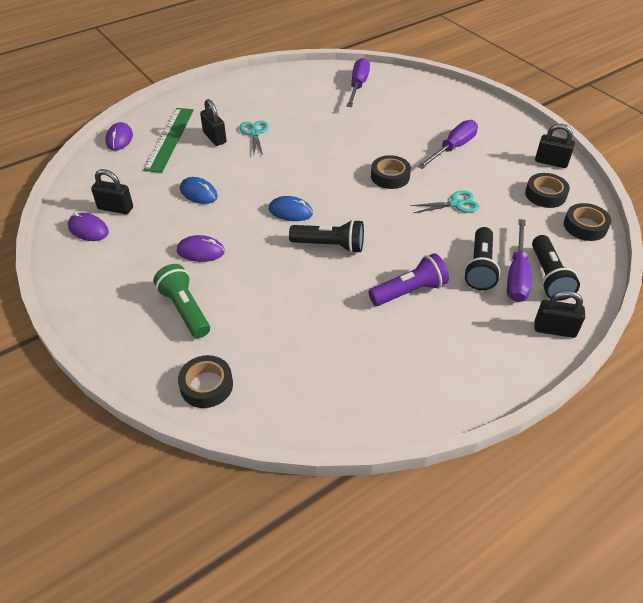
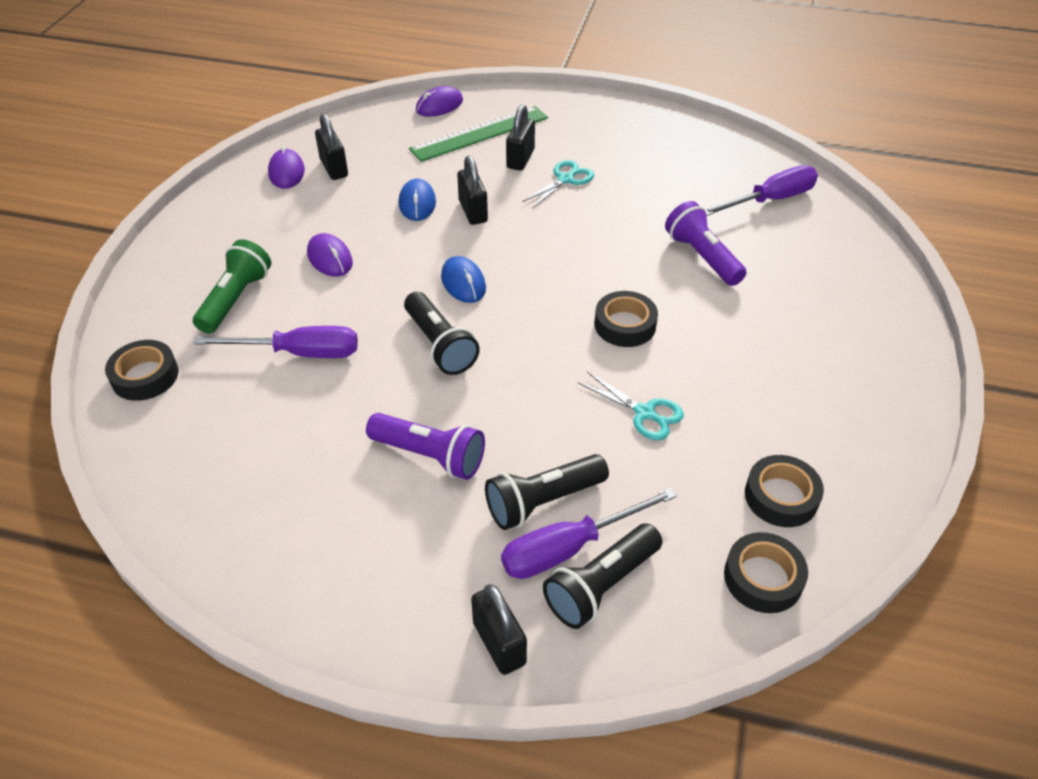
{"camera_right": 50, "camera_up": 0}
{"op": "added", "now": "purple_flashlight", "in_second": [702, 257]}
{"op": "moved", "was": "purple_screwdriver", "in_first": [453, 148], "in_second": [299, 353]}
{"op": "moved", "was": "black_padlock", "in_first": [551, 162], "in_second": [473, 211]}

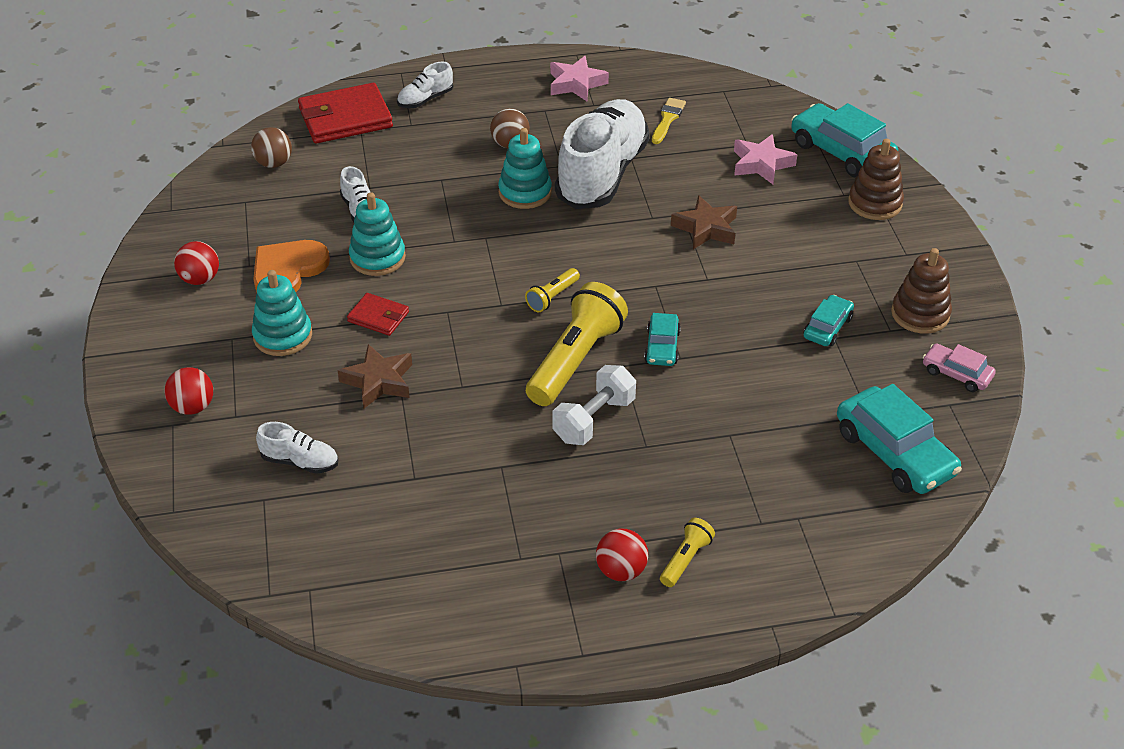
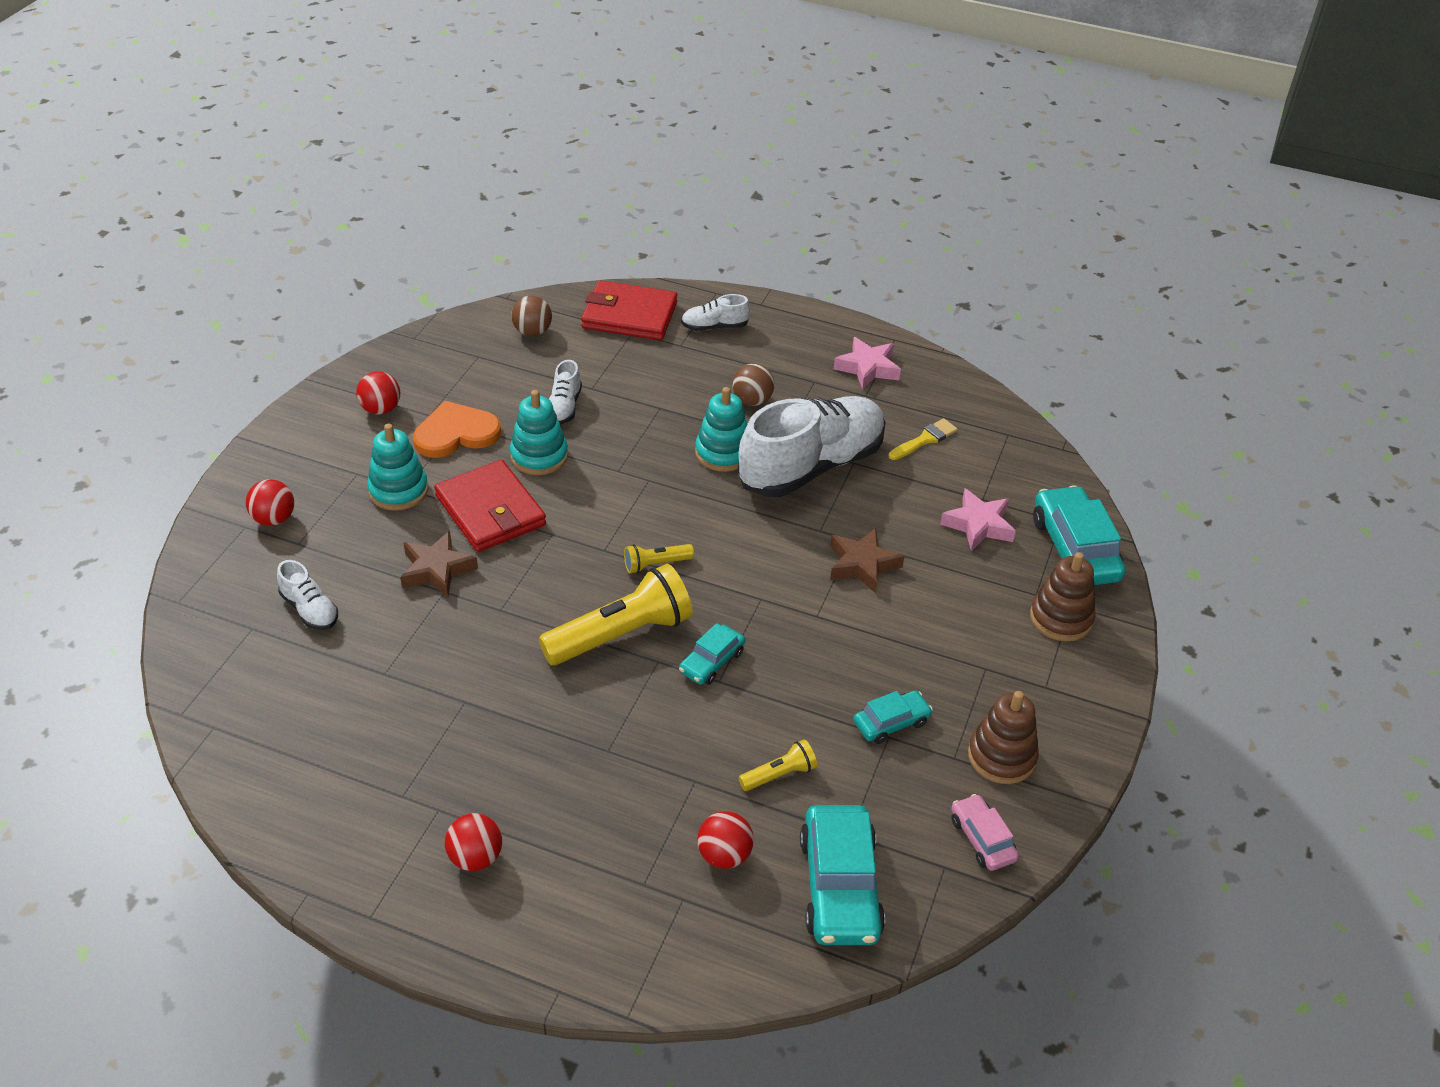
{"camera_right": 30, "camera_up": 0}
{"op": "removed", "was": "white_dumbbell", "in_first": [594, 420]}
{"op": "added", "now": "red_ball", "in_second": [724, 855]}
{"op": "moved", "was": "yellow_flashlight", "in_first": [685, 559], "in_second": [779, 774]}
{"op": "resized", "was": "red_wallet", "in_first": [378, 317], "in_second": [490, 511], "ratio": 1.89}

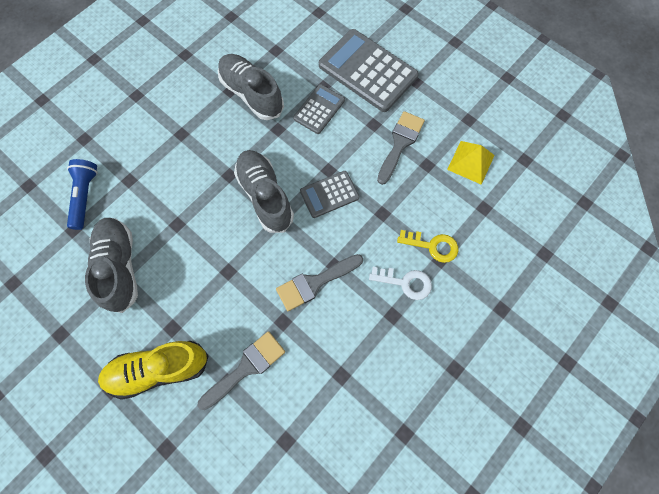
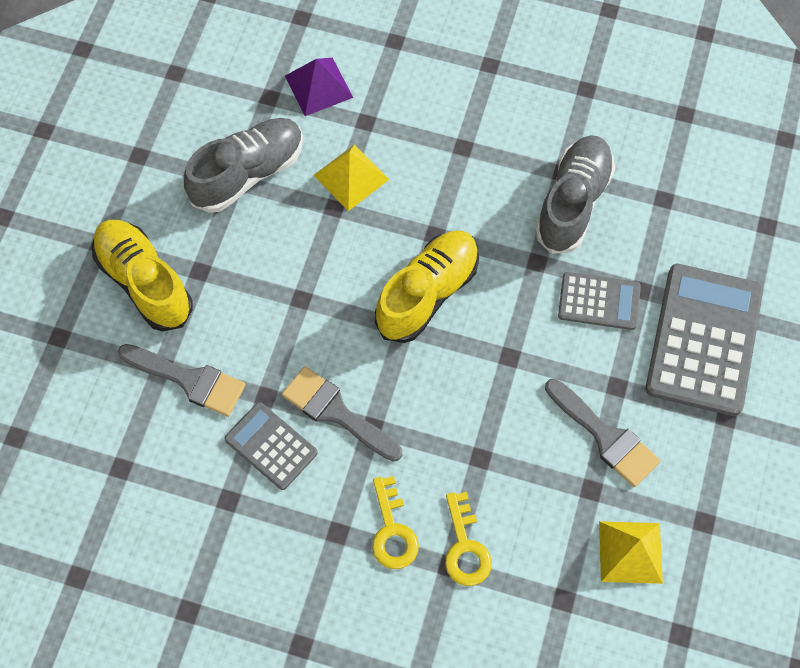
{"camera_right": 65, "camera_up": -5}
{"op": "added", "now": "yellow_pyramid", "in_second": [351, 177]}
{"op": "moved", "was": "grey_calculator", "in_first": [329, 194], "in_second": [271, 446]}
{"op": "replaced", "was": "blue_flashlight", "now": "purple_pyramid", "in_first": [85, 196], "in_second": [318, 86]}
{"op": "recoloured", "was": "grey_shoe", "now": "yellow_shoe", "in_first": [265, 196], "in_second": [427, 293]}
{"op": "recoloured", "was": "white_key", "now": "yellow_key", "in_first": [405, 282], "in_second": [392, 531]}
{"op": "turned", "was": "grey_brush", "in_first": [400, 143], "in_second": [605, 437], "clockwise": 45}

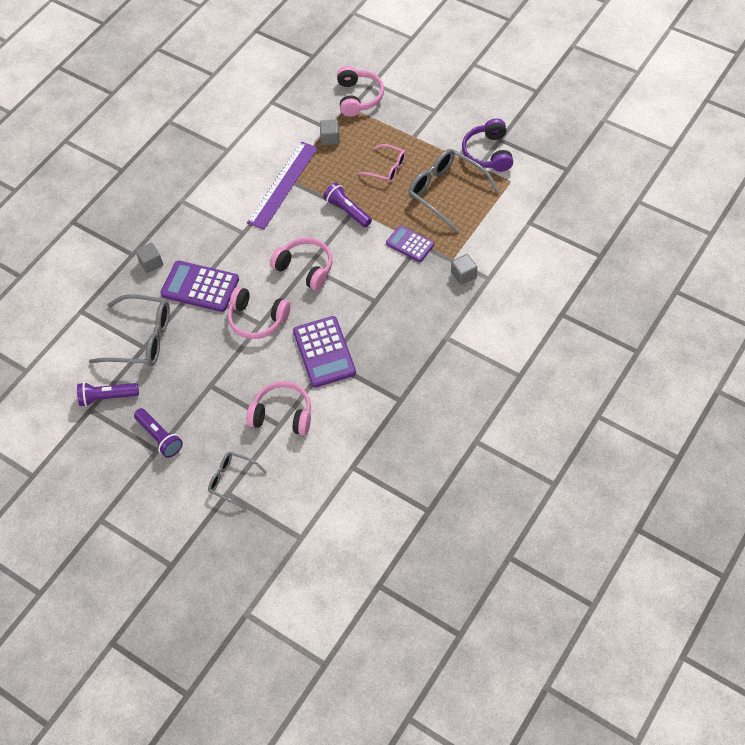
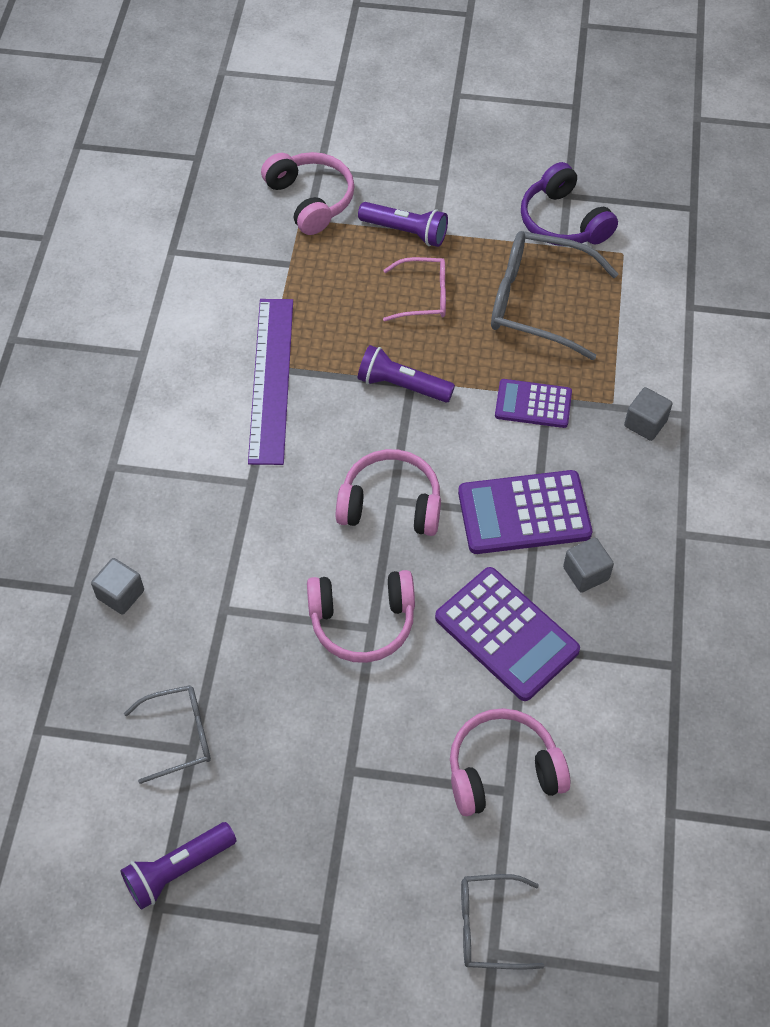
{"camera_right": -30, "camera_up": 0}
{"op": "moved", "was": "purple_flashlight", "in_first": [159, 437], "in_second": [405, 232]}
{"op": "moved", "was": "purple_calculator", "in_first": [200, 287], "in_second": [524, 513]}
{"op": "moved", "was": "grey_cube", "in_first": [330, 138], "in_second": [586, 573]}
{"op": "resized", "was": "grey_glasses", "in_first": [141, 338], "in_second": [179, 736], "ratio": 0.58}

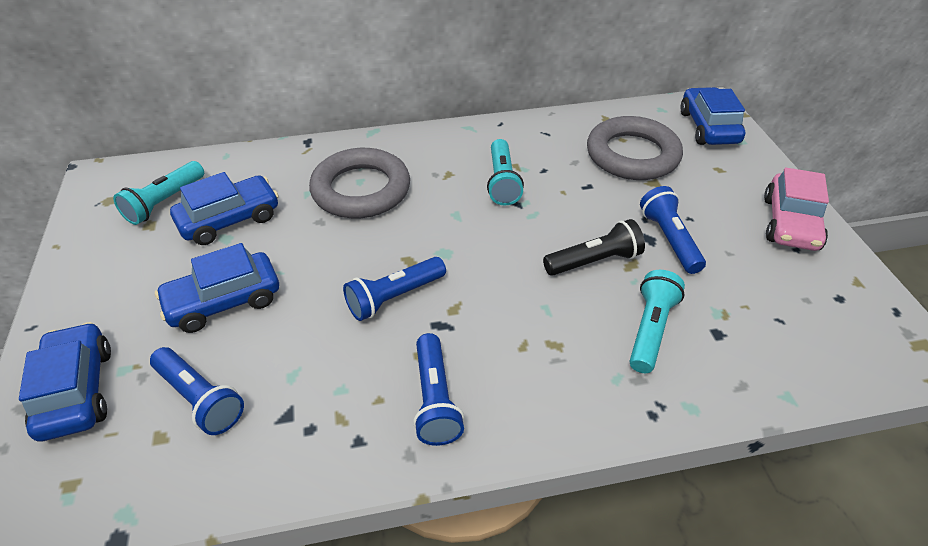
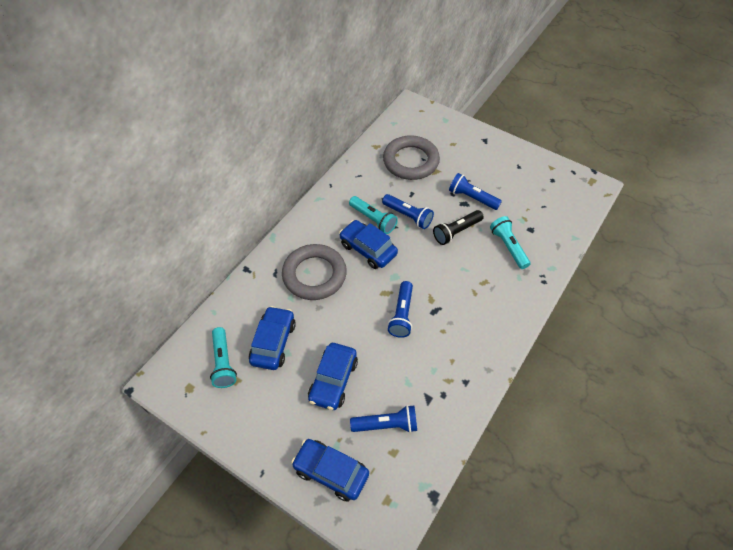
{"camera_right": -45, "camera_up": 10}
{"op": "removed", "was": "pink_car", "in_first": [790, 223]}
{"op": "moved", "was": "blue_flashlight", "in_first": [435, 399], "in_second": [408, 216]}
{"op": "moved", "was": "blue_car", "in_first": [708, 127], "in_second": [368, 249]}
{"op": "turned", "was": "black_flashlight", "in_first": [594, 261], "in_second": [456, 232], "clockwise": -150}

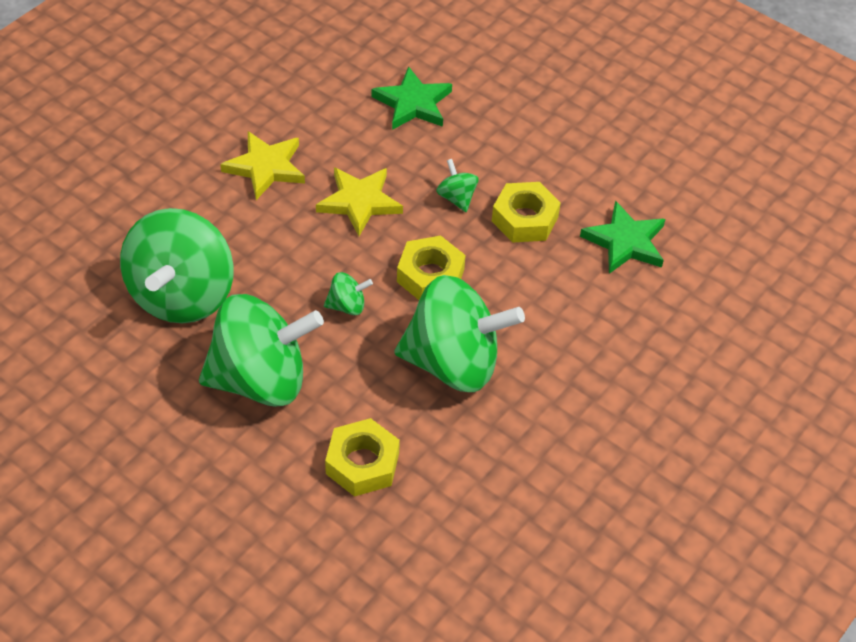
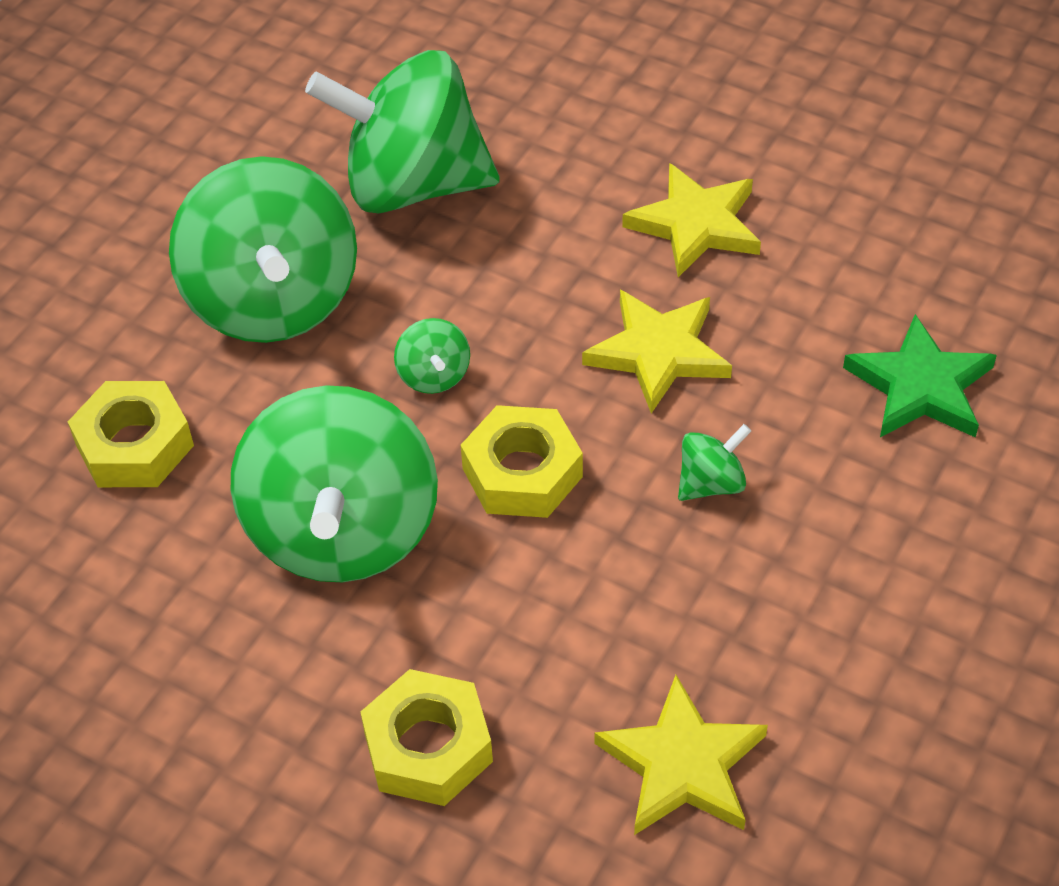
{"camera_right": 85, "camera_up": 0}
{"op": "moved", "was": "yellow_nut", "in_first": [525, 219], "in_second": [428, 747]}
{"op": "recoloured", "was": "green_star", "now": "yellow_star", "in_first": [625, 242], "in_second": [682, 764]}

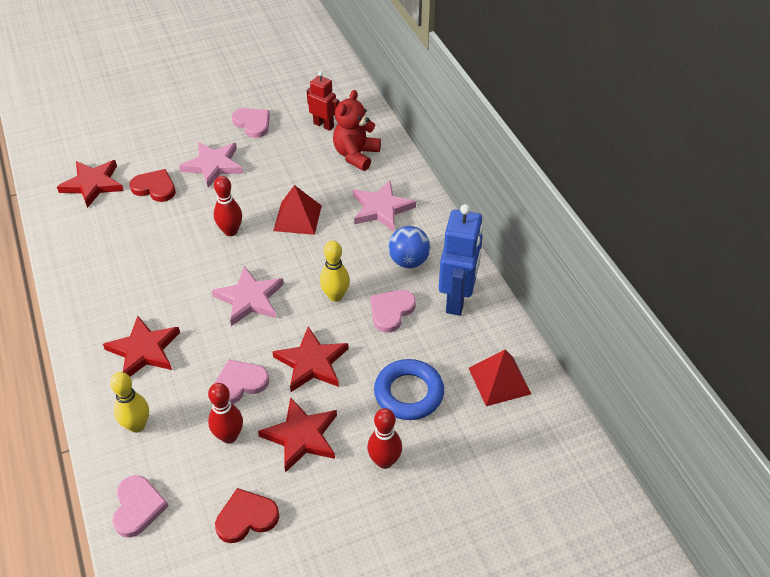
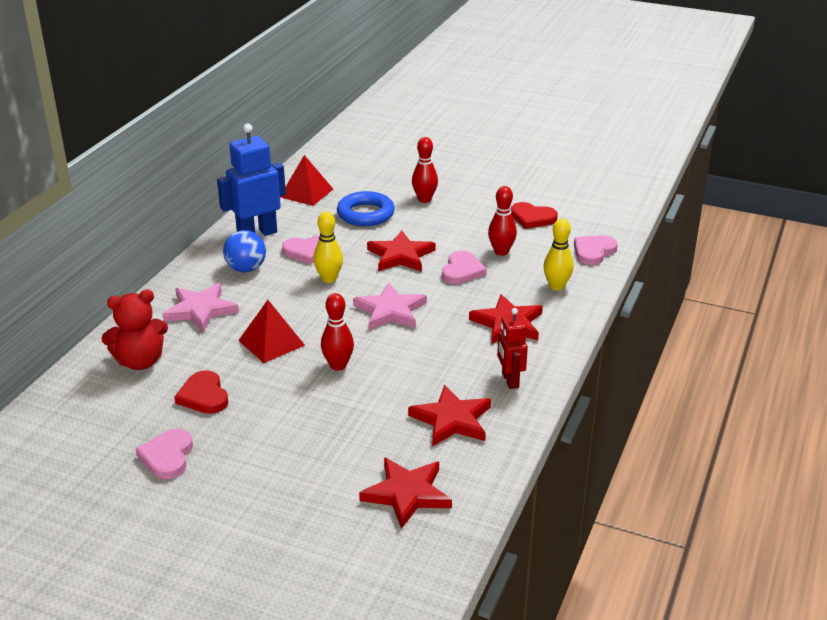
{"camera_right": -135, "camera_up": -15}
{"op": "removed", "was": "pink_star", "in_first": [213, 165]}
{"op": "moved", "was": "red_heart", "in_first": [155, 188], "in_second": [204, 396]}
{"op": "moved", "was": "red_star", "in_first": [301, 436], "in_second": [452, 420]}
{"op": "moved", "was": "red_robot", "in_first": [324, 125], "in_second": [509, 380]}
{"op": "turned", "was": "pink_heart", "in_first": [240, 383], "in_second": [462, 271], "clockwise": -90}

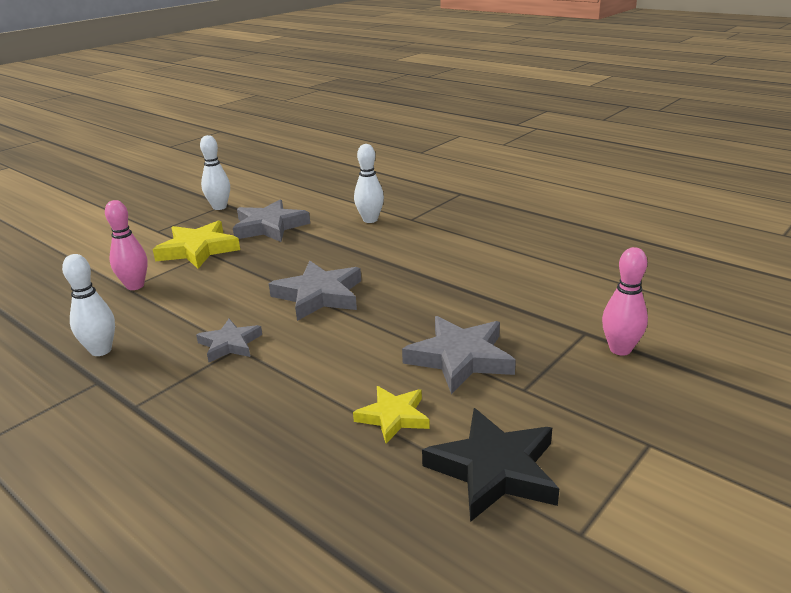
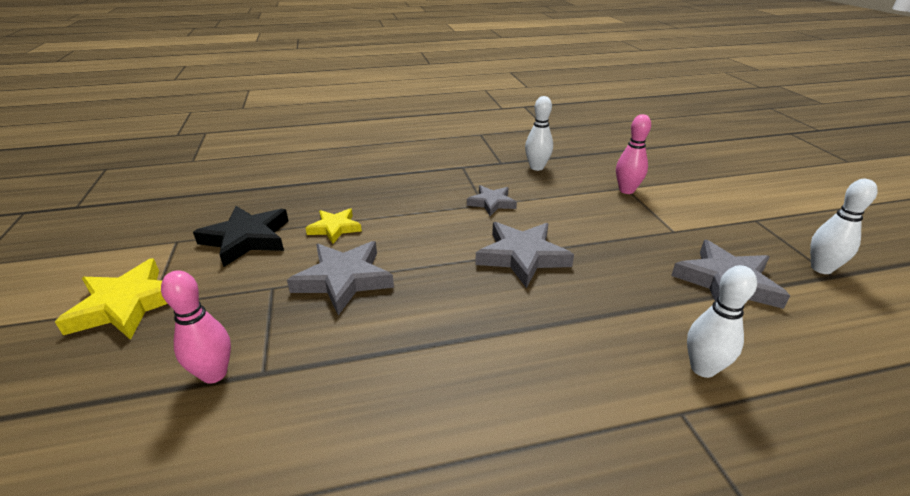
{"camera_right": 125, "camera_up": 5}
{"op": "moved", "was": "yellow_star", "in_first": [198, 249], "in_second": [127, 305]}

